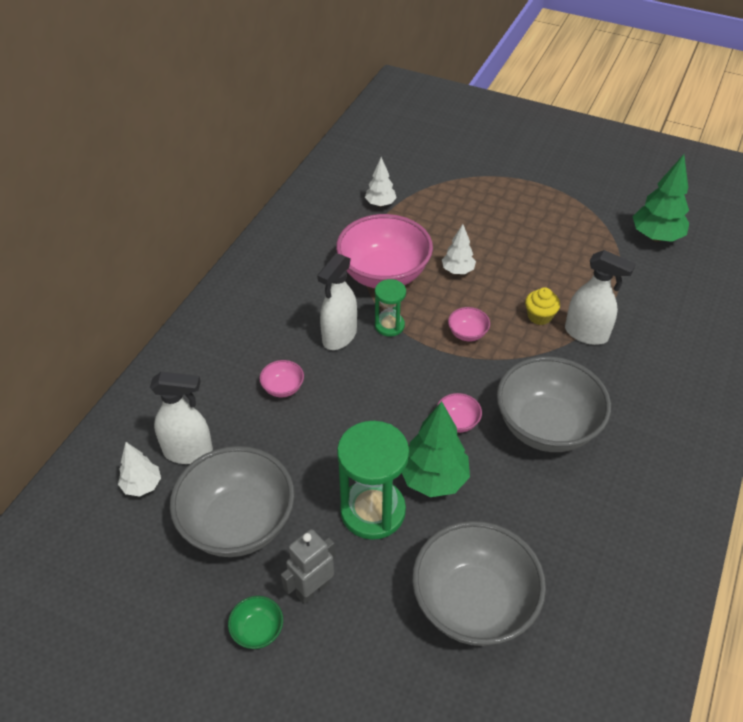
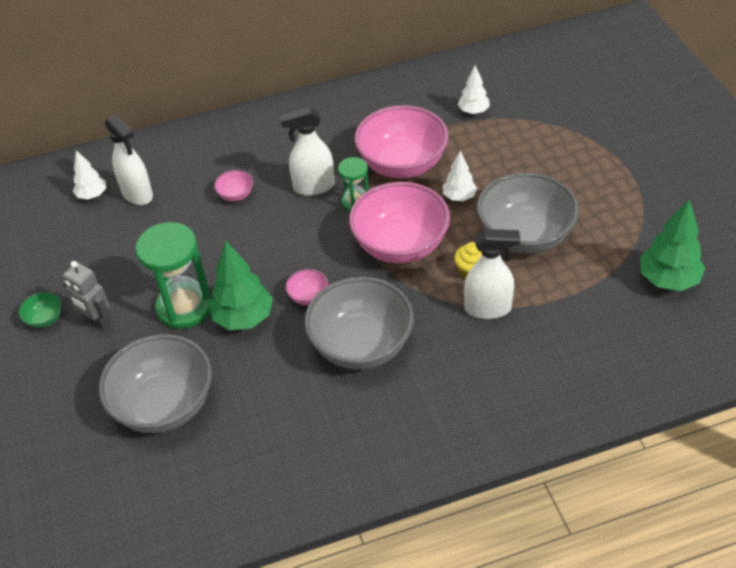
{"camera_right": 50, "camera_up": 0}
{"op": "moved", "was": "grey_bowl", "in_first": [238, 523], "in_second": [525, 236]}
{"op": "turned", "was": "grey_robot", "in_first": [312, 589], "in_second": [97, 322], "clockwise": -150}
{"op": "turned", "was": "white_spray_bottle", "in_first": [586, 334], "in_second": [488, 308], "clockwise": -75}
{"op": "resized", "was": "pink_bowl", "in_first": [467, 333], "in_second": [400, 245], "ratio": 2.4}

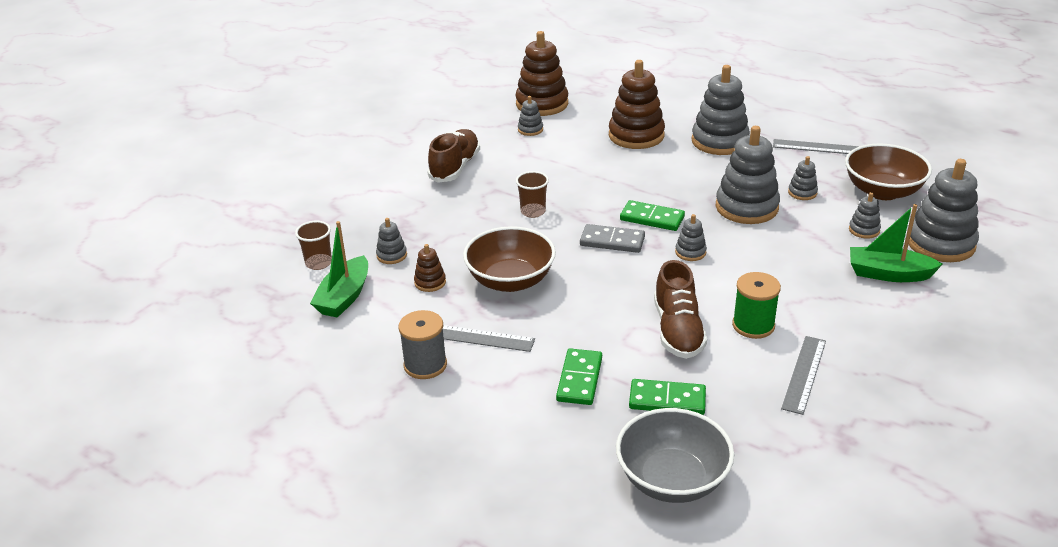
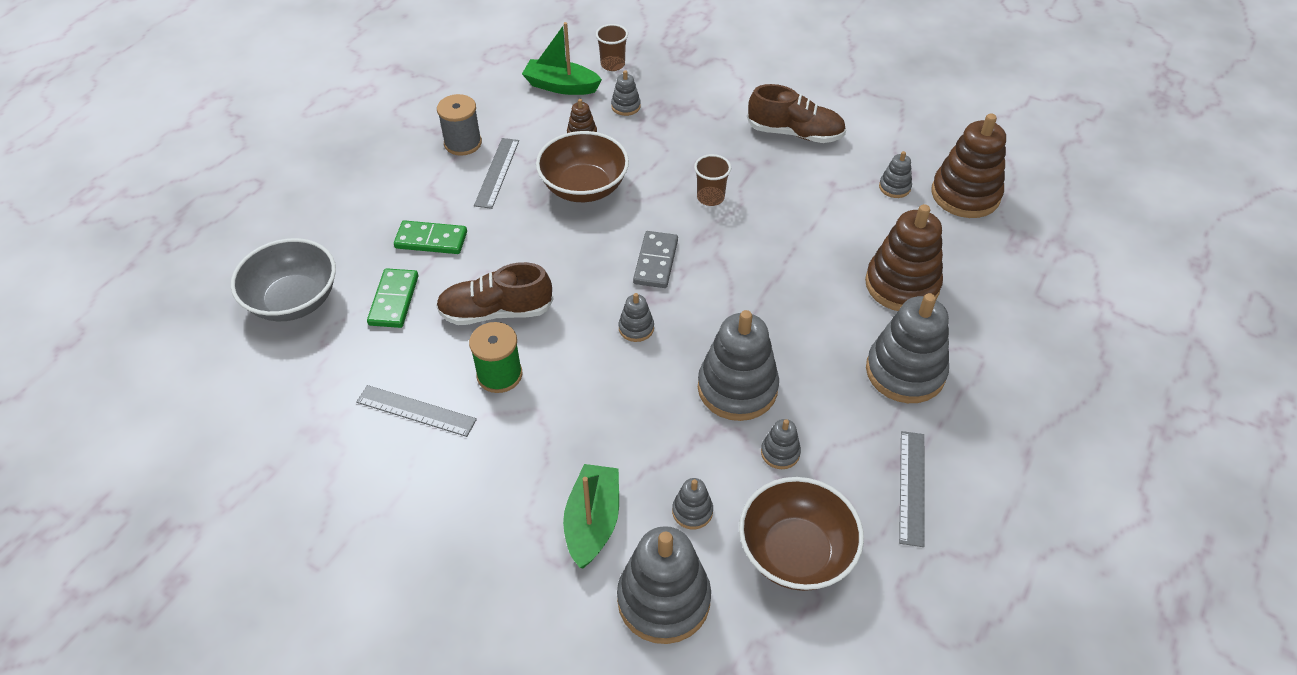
{"camera_right": 85, "camera_up": 15}
{"op": "removed", "was": "green_domino", "in_first": [652, 218]}

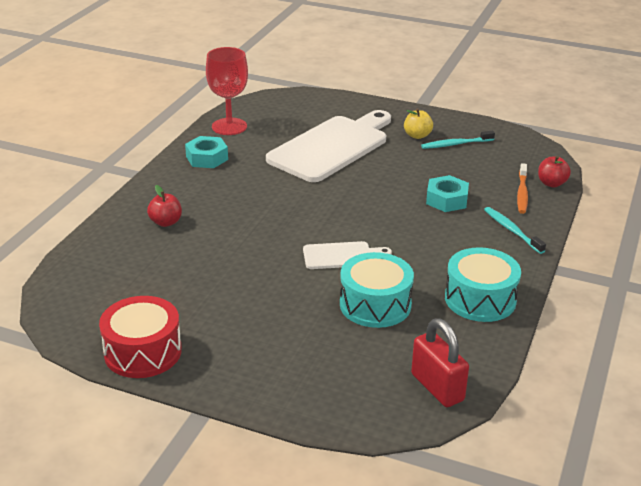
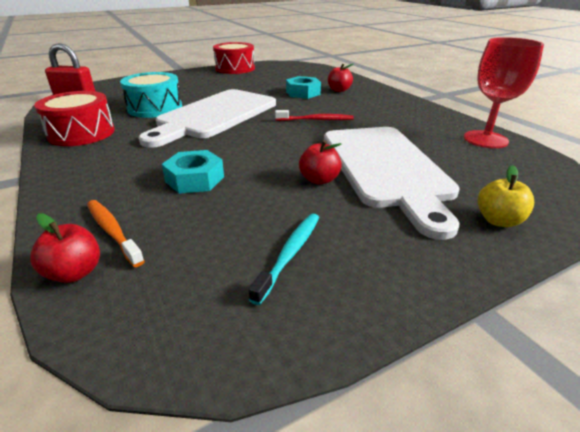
{"camera_right": 130, "camera_up": 0}
{"op": "removed", "was": "turquoise_toothbrush", "in_first": [512, 230]}
{"op": "added", "now": "red_toothbrush", "in_second": [316, 120]}
{"op": "added", "now": "red_apple", "in_second": [319, 180]}
{"op": "moved", "was": "turquoise_nut", "in_first": [207, 158], "in_second": [303, 93]}
{"op": "moved", "was": "yellow_apple", "in_first": [417, 135], "in_second": [498, 220]}
{"op": "recoloured", "was": "turquoise_drum", "now": "red_drum", "in_first": [480, 299], "in_second": [81, 133]}
{"op": "resized", "was": "white_cutting_board", "in_first": [342, 256], "in_second": [214, 115], "ratio": 2.12}

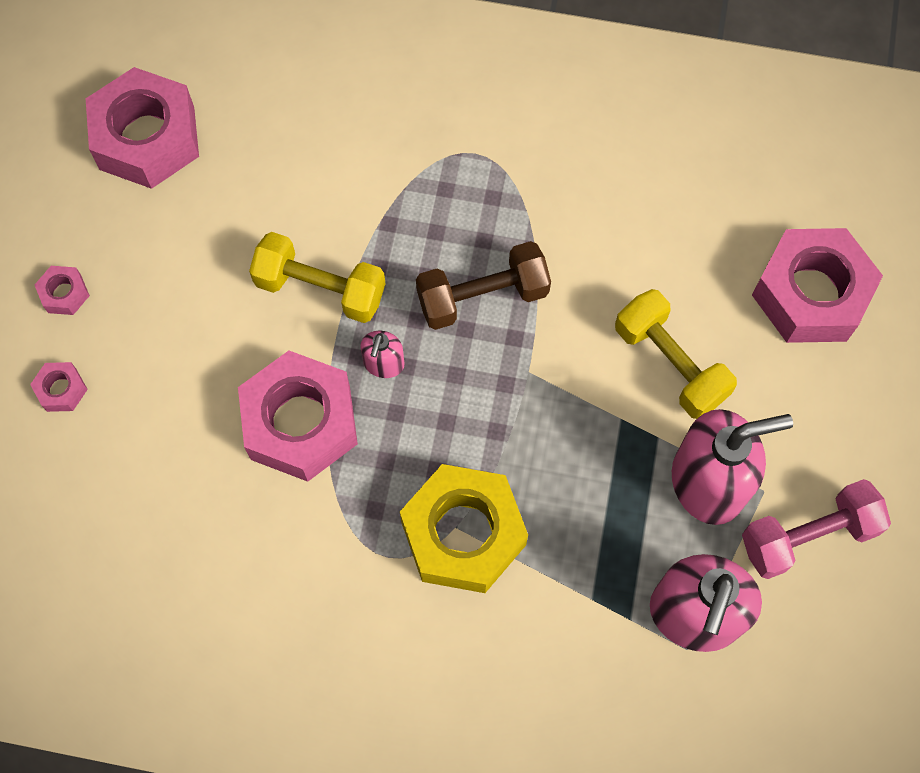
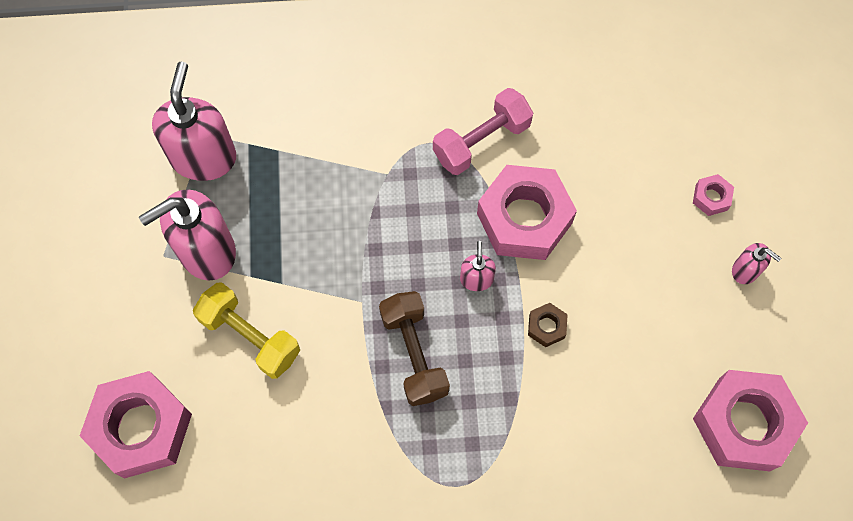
{"camera_right": 165, "camera_up": 0}
{"op": "removed", "was": "yellow_nut", "in_first": [463, 534]}
{"op": "moved", "was": "pink_dumbbell", "in_first": [808, 536], "in_second": [481, 141]}
{"op": "replaced", "was": "pink_nut", "now": "pink_soap_dispenser", "in_first": [64, 294], "in_second": [745, 270]}
{"op": "replaced", "was": "yellow_dumbbell", "now": "brown_nut", "in_first": [320, 289], "in_second": [546, 327]}
{"op": "turned", "was": "brown_dumbbell", "in_first": [482, 297], "in_second": [414, 354], "clockwise": -75}

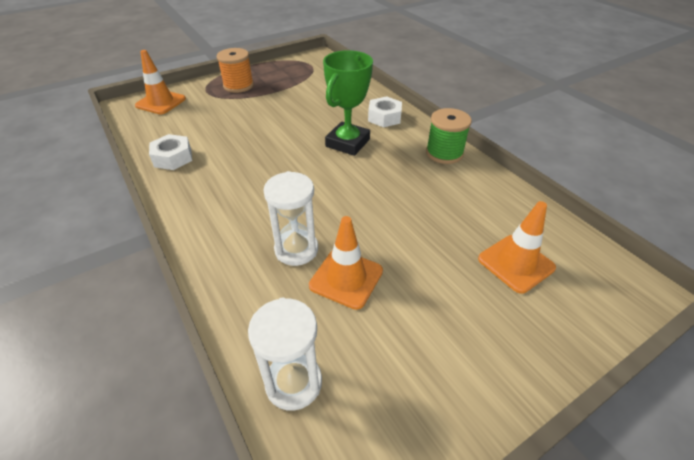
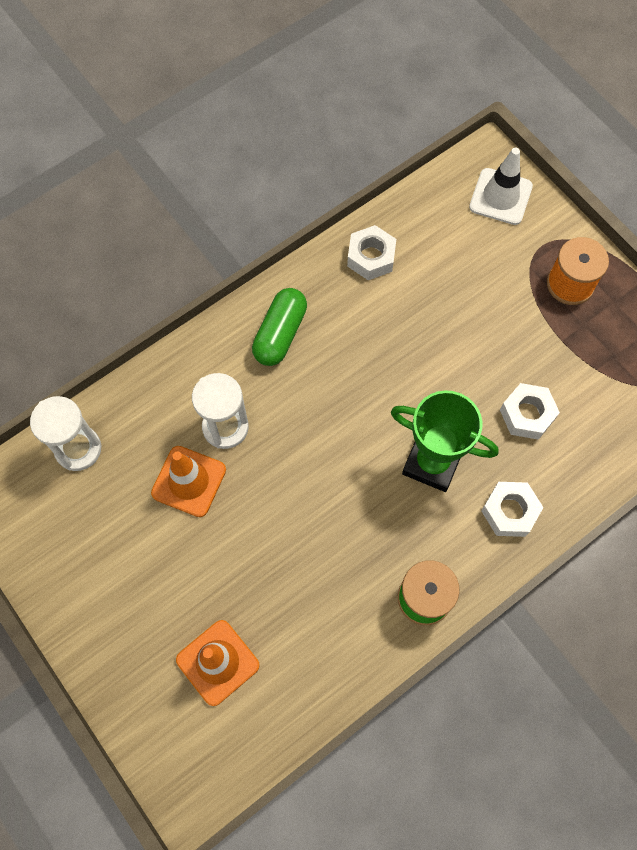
{"camera_right": 85, "camera_up": 25}
{"op": "added", "now": "green_capsule", "in_second": [280, 334]}
{"op": "added", "now": "white_nut", "in_second": [527, 415]}
{"op": "recoloured", "was": "orange_traffic_cone", "now": "white_traffic_cone", "in_first": [161, 102], "in_second": [500, 197]}

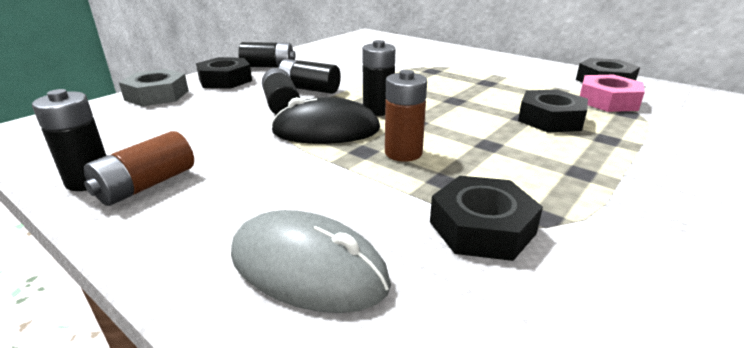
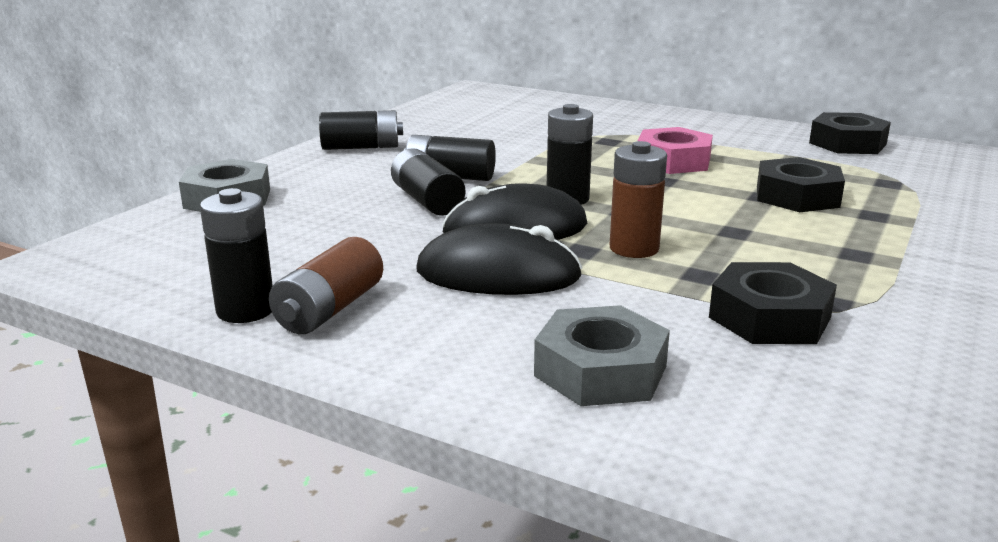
{"camera_right": -10, "camera_up": -5}
{"op": "removed", "was": "black_nut", "in_first": [225, 80]}
{"op": "added", "now": "black_mouse", "in_second": [498, 274]}
{"op": "moved", "was": "pink_nut", "in_first": [607, 101], "in_second": [673, 161]}
{"op": "replaced", "was": "grey_mouse", "now": "grey_nut", "in_first": [308, 268], "in_second": [600, 371]}

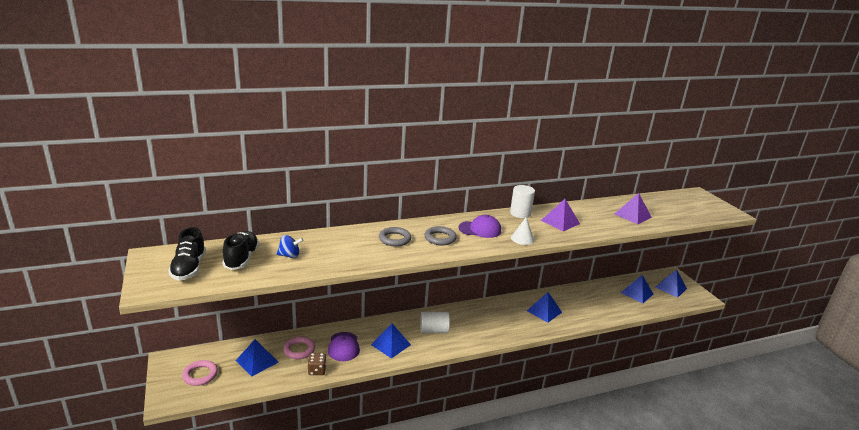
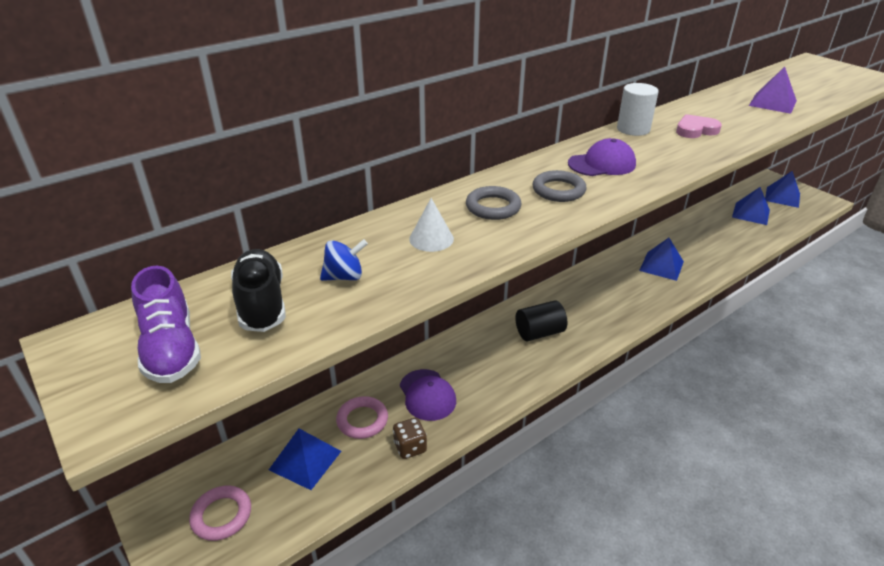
{"camera_right": -15, "camera_up": 10}
{"op": "removed", "was": "blue_pyramid", "in_first": [391, 344]}
{"op": "moved", "was": "white_cone", "in_first": [522, 238], "in_second": [431, 239]}
{"op": "replaced", "was": "purple_pyramid", "now": "pink_heart", "in_first": [560, 222], "in_second": [695, 130]}
{"op": "recoloured", "was": "black_shoe", "now": "purple_shoe", "in_first": [189, 268], "in_second": [171, 349]}
{"op": "recoloured", "was": "white_cylinder", "now": "black_cylinder", "in_first": [434, 330], "in_second": [539, 332]}

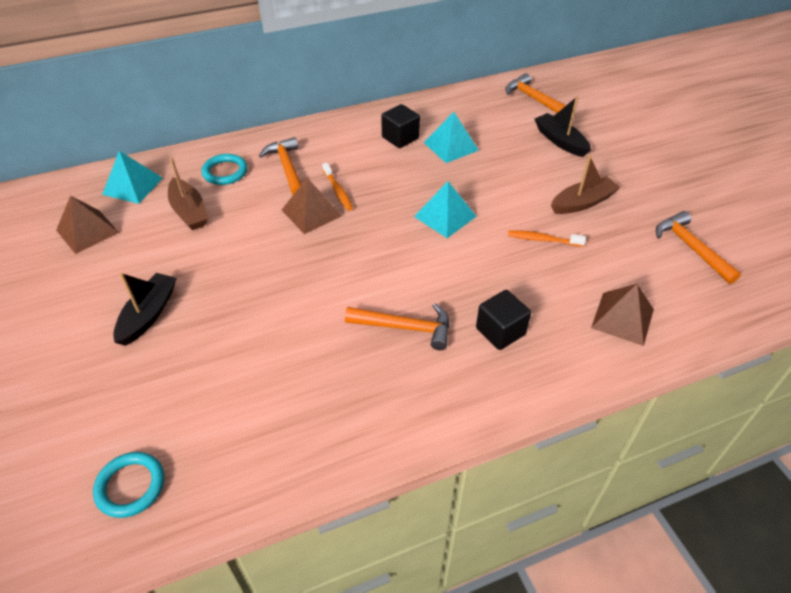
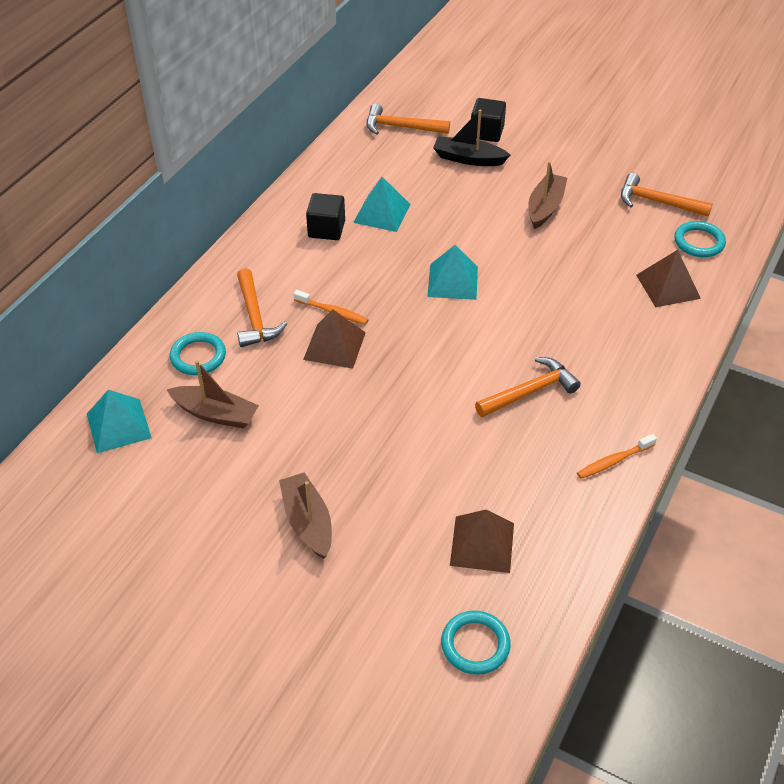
{"camera_right": -40, "camera_up": 0}
{"op": "added", "now": "turquoise_ring", "in_second": [699, 242]}
{"op": "moved", "was": "brown_pyramid", "in_first": [87, 231], "in_second": [482, 544]}
{"op": "moved", "was": "black_cube", "in_first": [500, 331], "in_second": [487, 132]}
{"op": "moved", "was": "orange_toothbrush", "in_first": [543, 239], "in_second": [613, 461]}
{"op": "recoloured", "was": "black_boat", "now": "brown_boat", "in_first": [148, 314], "in_second": [307, 522]}
{"op": "turned", "was": "orange_hammer", "in_first": [287, 167], "in_second": [255, 317], "clockwise": -135}

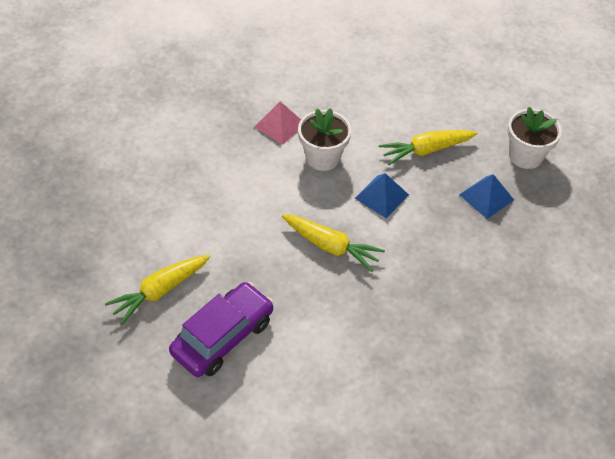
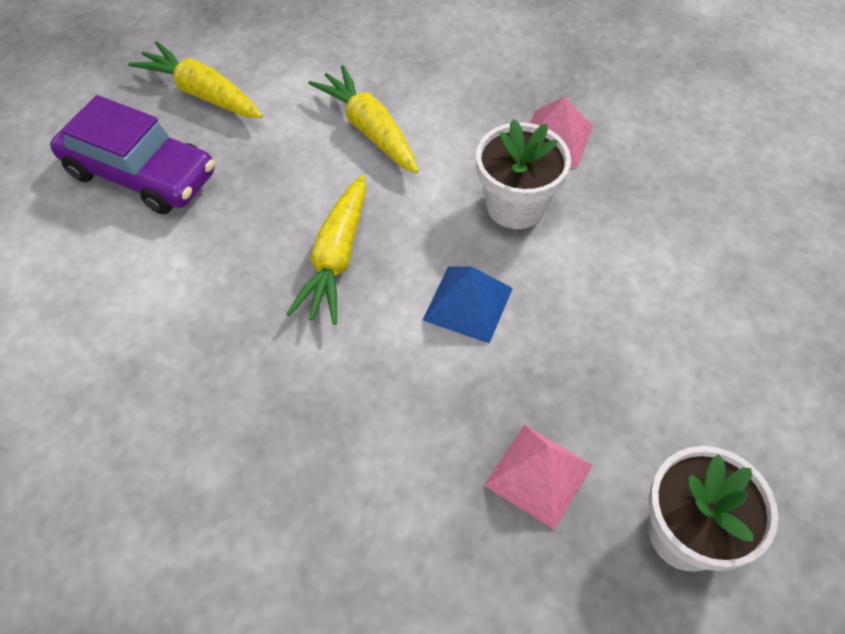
{"camera_right": 75, "camera_up": 5}
{"op": "moved", "was": "yellow_carrot", "in_first": [426, 150], "in_second": [369, 129]}
{"op": "recoloured", "was": "blue_pyramid", "now": "pink_pyramid", "in_first": [486, 197], "in_second": [538, 475]}

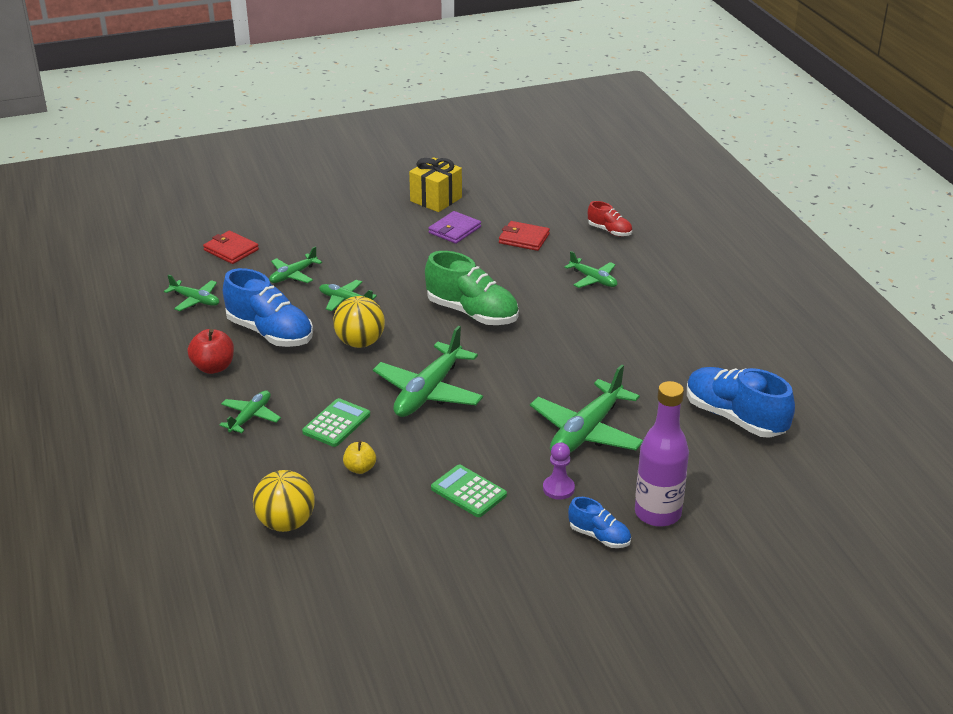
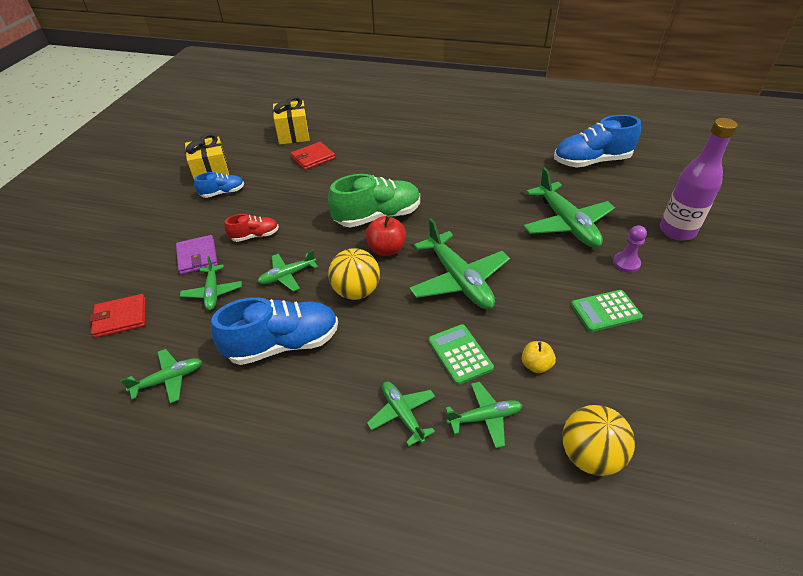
{"camera_right": -55, "camera_up": 10}
{"op": "added", "now": "yellow_gift", "in_second": [293, 135]}
{"op": "moved", "was": "red_apple", "in_first": [213, 367], "in_second": [386, 249]}
{"op": "moved", "was": "purple_wallet", "in_first": [454, 230], "in_second": [197, 257]}
{"op": "moved", "was": "green_plane", "in_first": [593, 279], "in_second": [485, 417]}
{"op": "moved", "was": "blue_shoe", "in_first": [599, 536], "in_second": [222, 193]}
{"op": "moved", "was": "red_shoe", "in_first": [609, 231], "in_second": [255, 236]}

